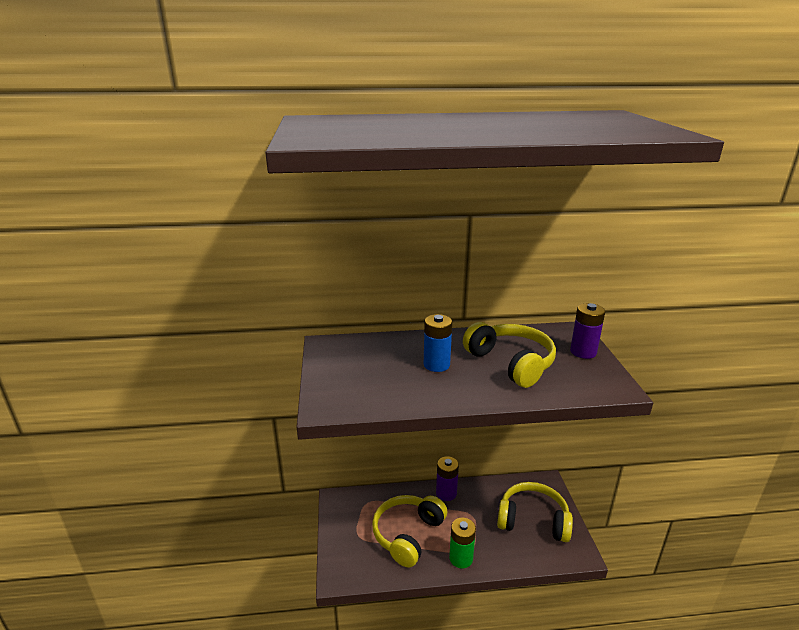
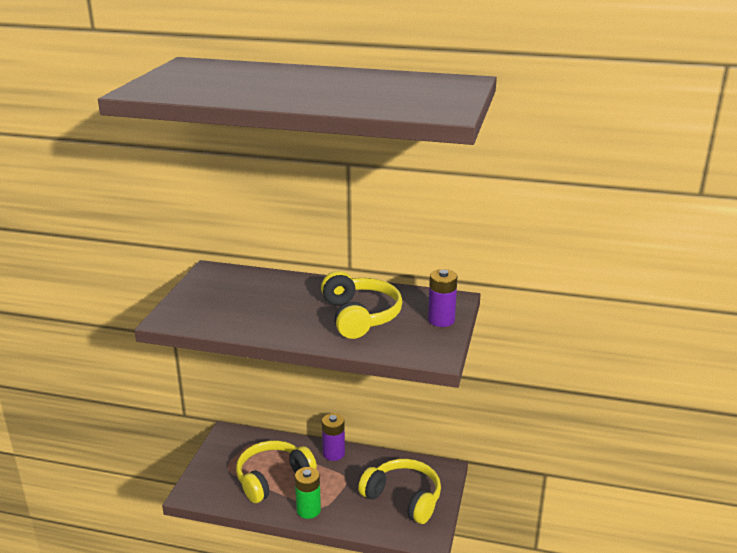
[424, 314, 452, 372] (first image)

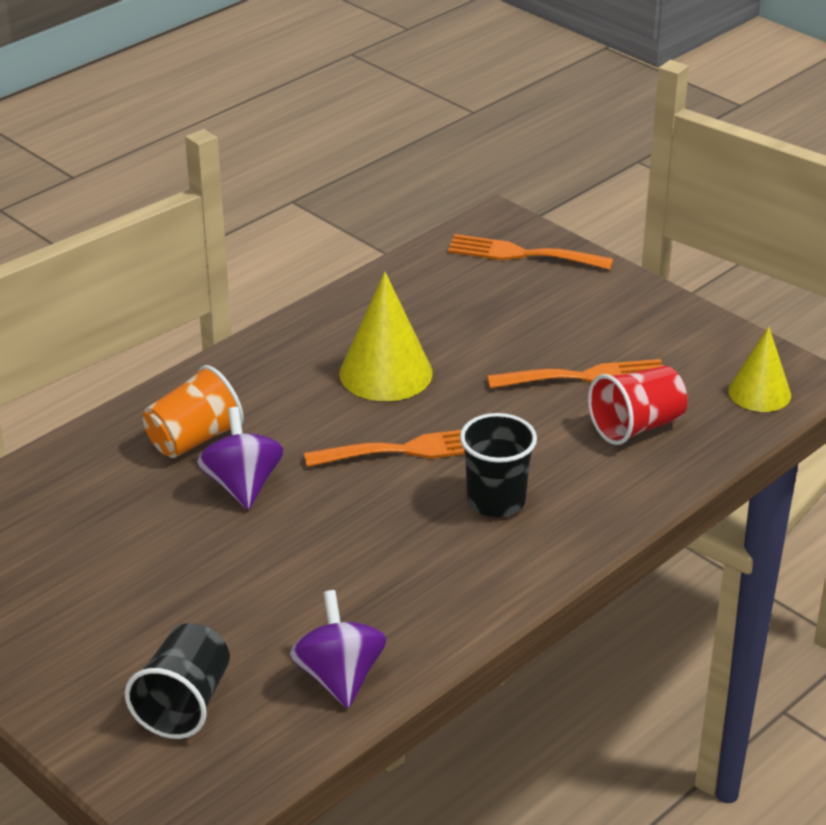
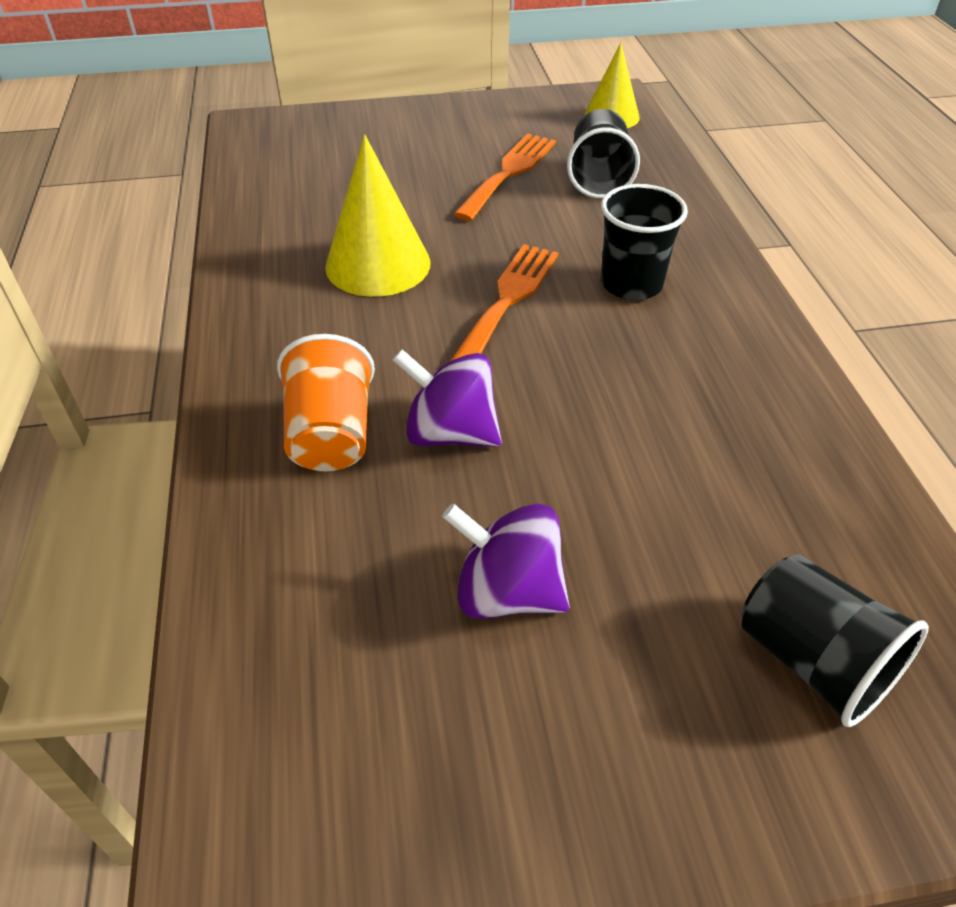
[442, 503, 570, 619]
[448, 234, 613, 270] (first image)
[567, 109, 640, 199]

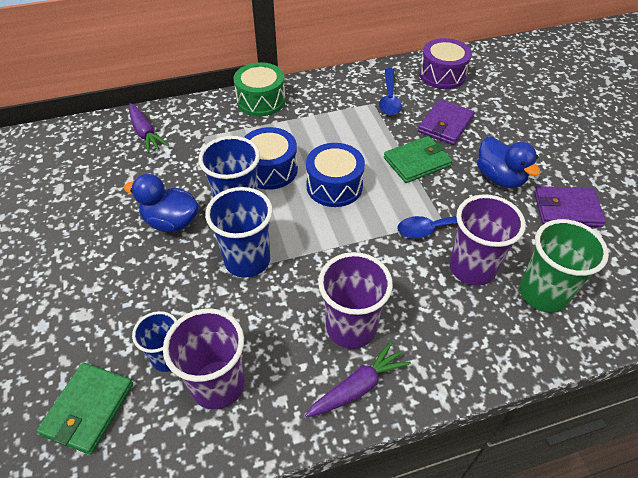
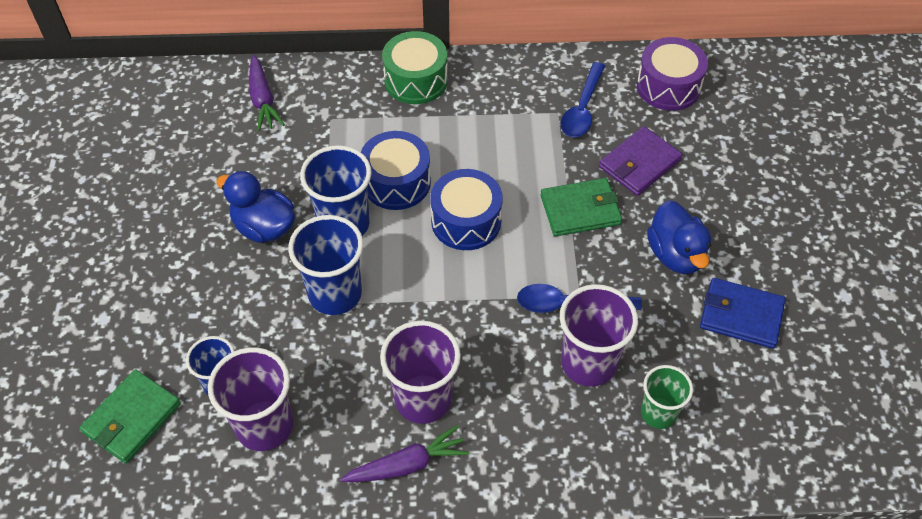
[641, 365, 693, 429]
[700, 278, 786, 349]

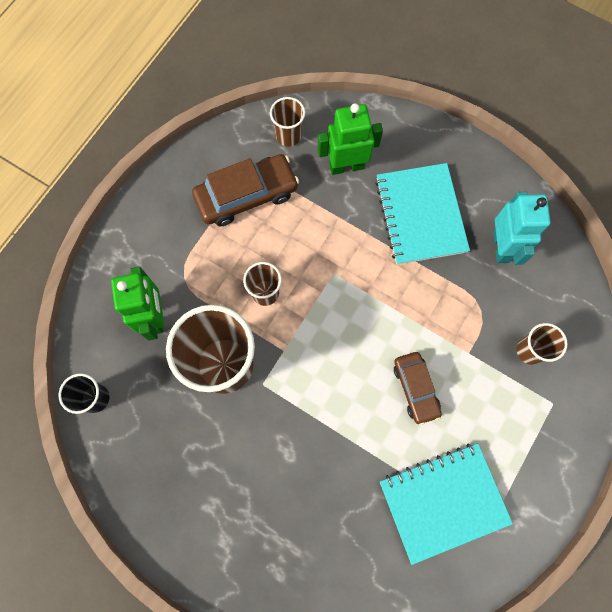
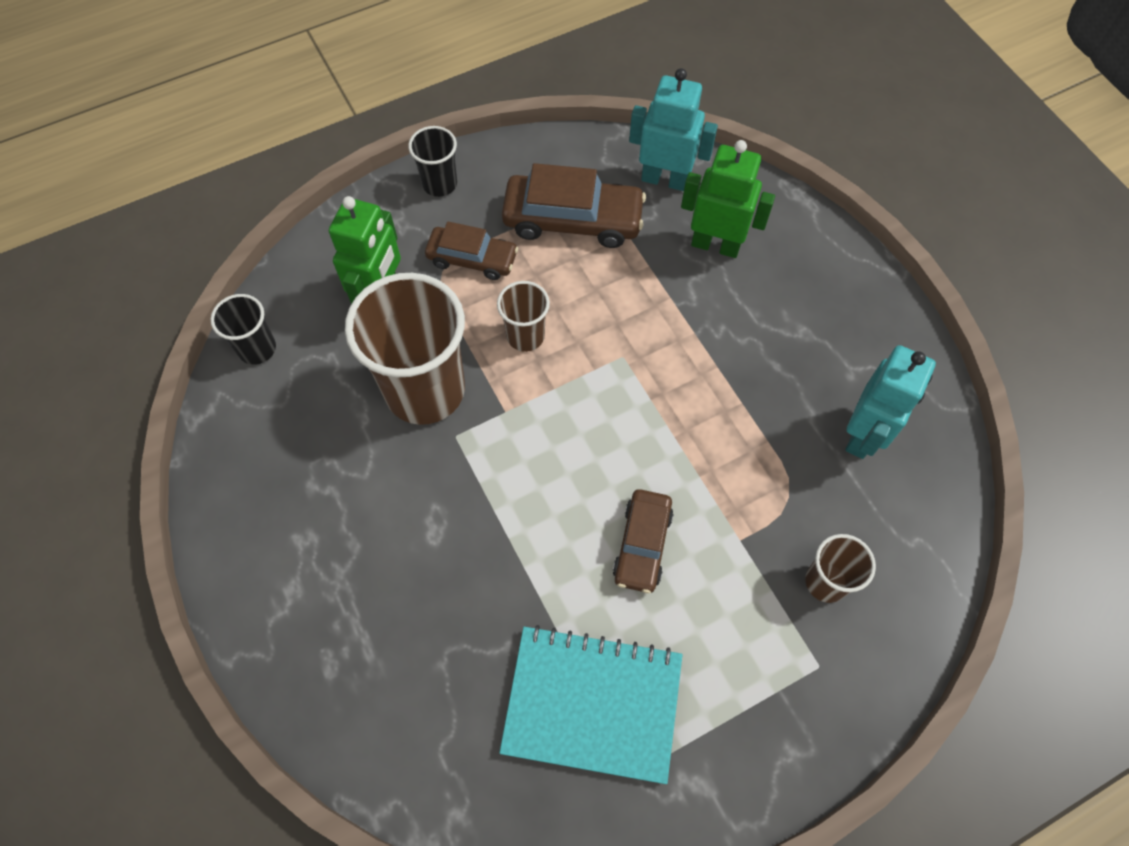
[629, 68, 718, 191]
[375, 163, 470, 265] (first image)
[408, 126, 457, 197]
[425, 222, 518, 280]

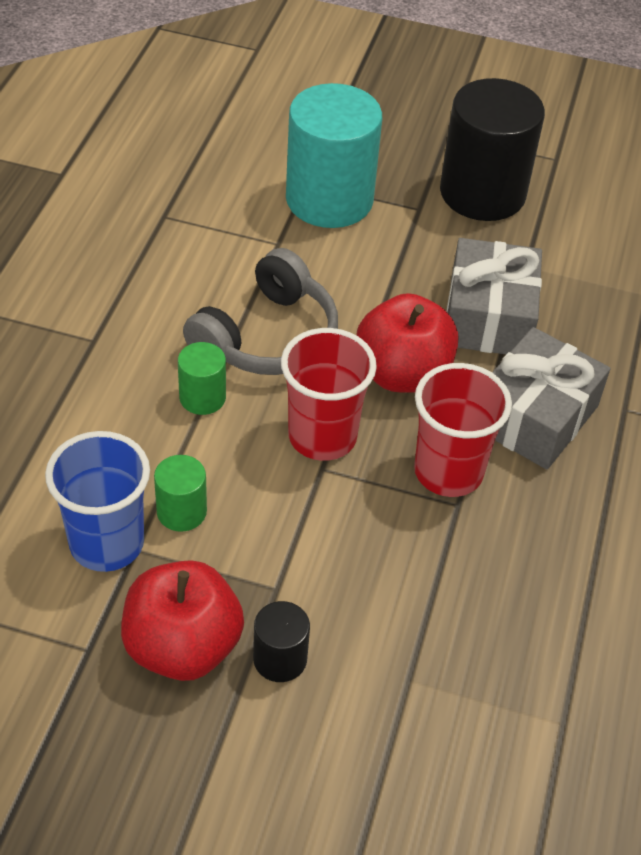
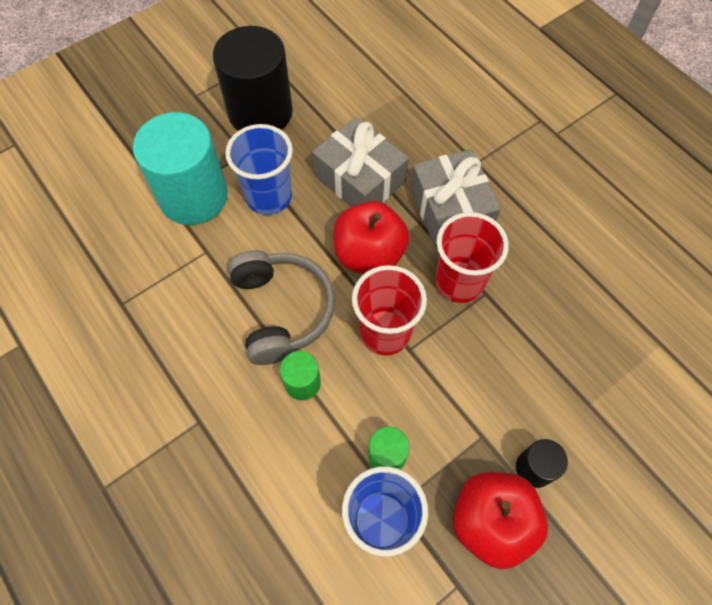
[225, 124, 293, 215]

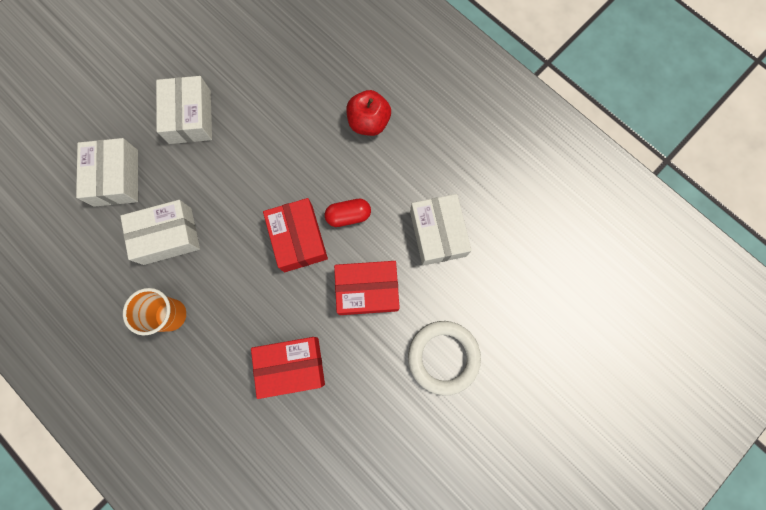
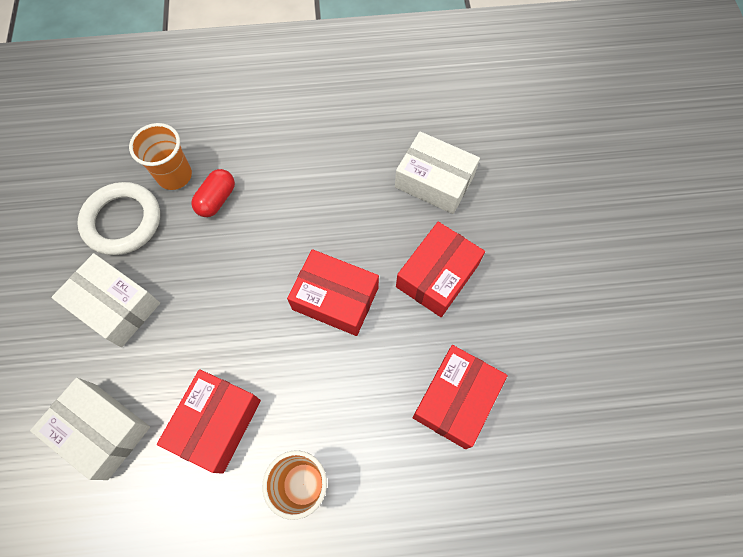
[157, 369, 261, 474]
[191, 169, 235, 217]
[346, 90, 391, 136] (first image)
[77, 182, 160, 255]
[129, 123, 192, 190]

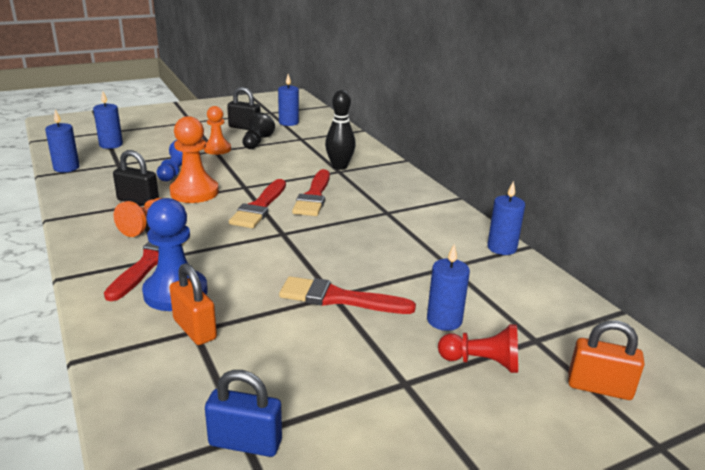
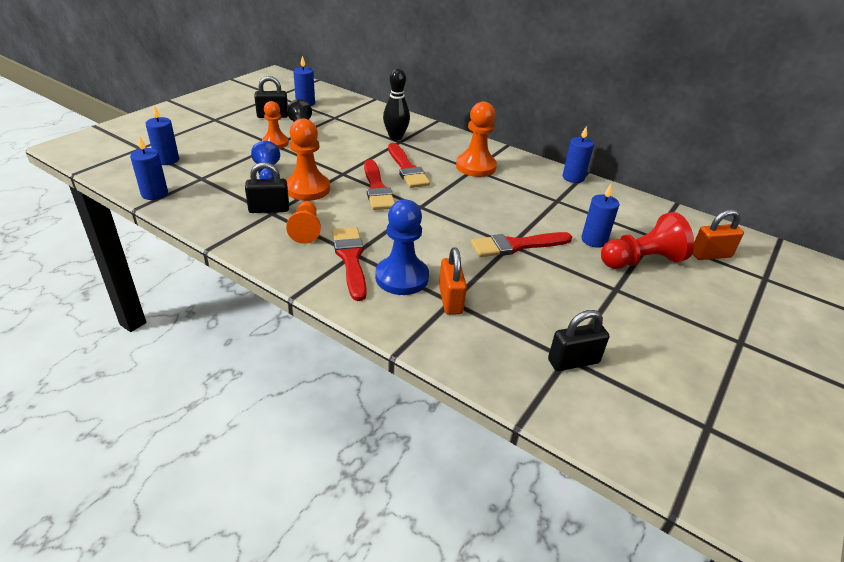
[439, 247, 467, 315]
[548, 310, 609, 371]
[601, 212, 694, 269]
[456, 102, 497, 177]

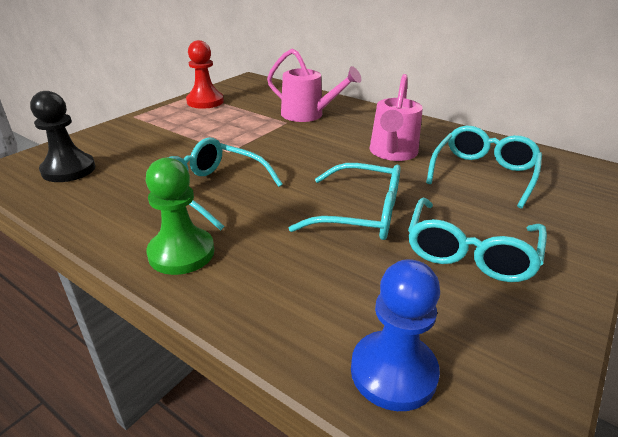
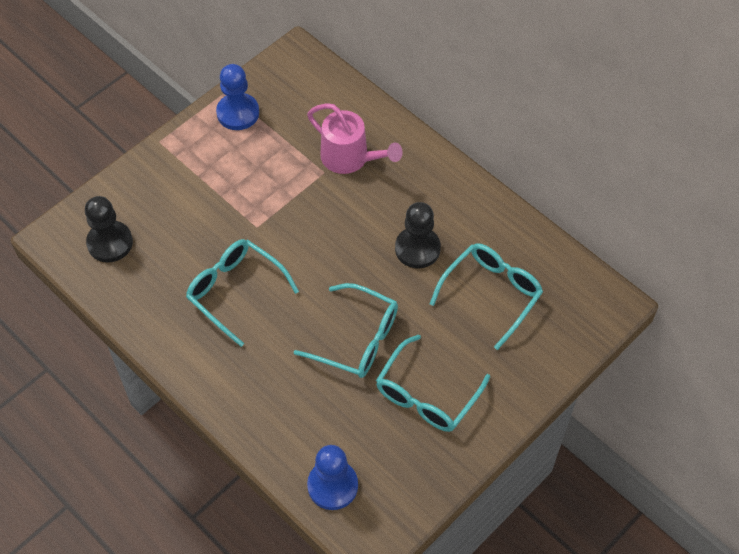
[146, 158, 214, 275] (first image)
[216, 64, 259, 130]
[395, 202, 441, 269]

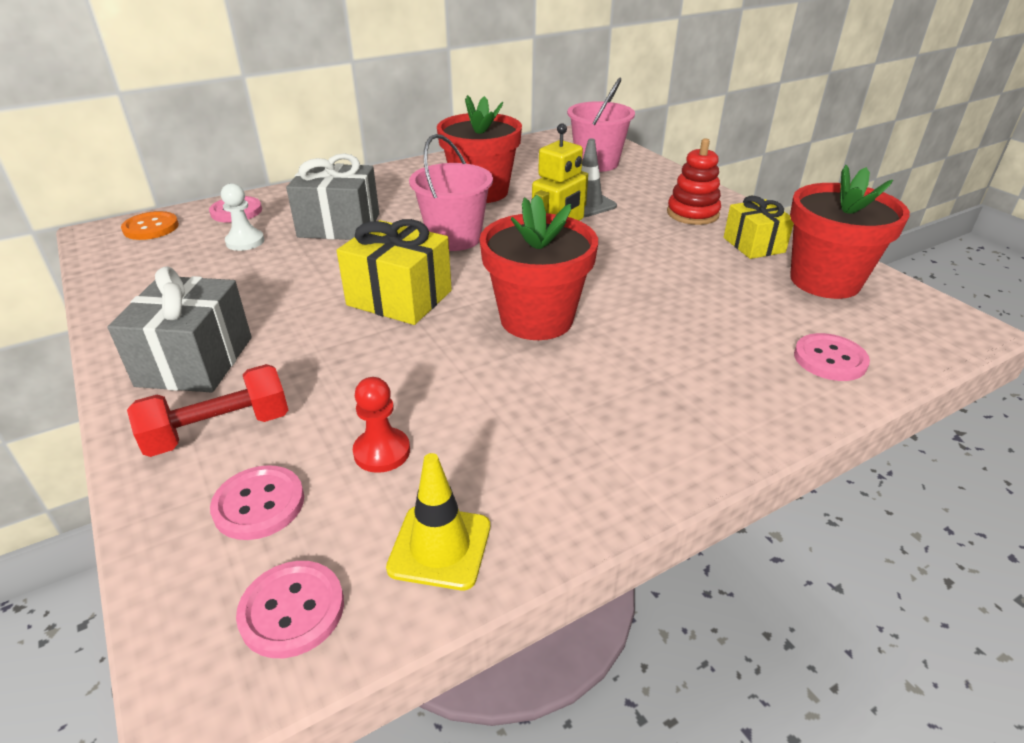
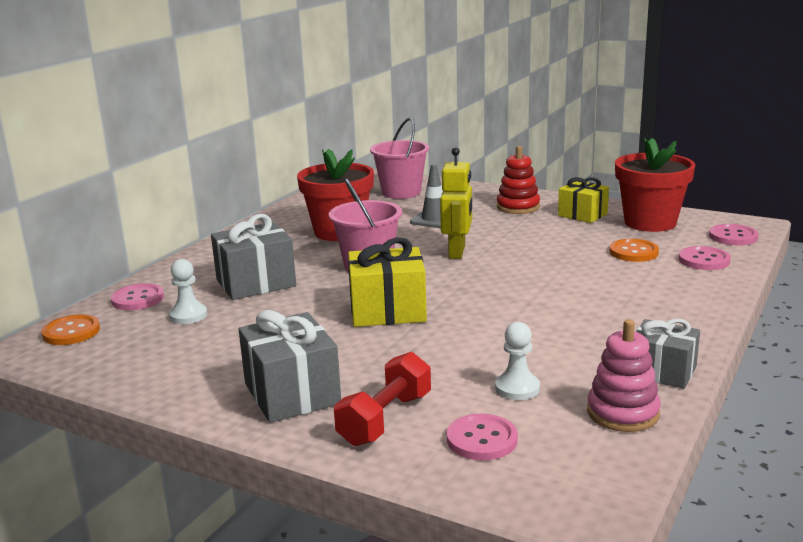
[709, 224, 758, 245]
[495, 322, 540, 400]
[587, 319, 661, 432]
[479, 195, 598, 340] (first image)
[609, 239, 659, 262]
[636, 319, 700, 389]

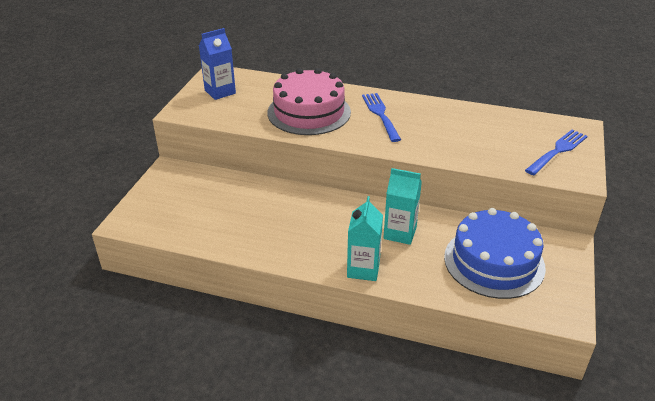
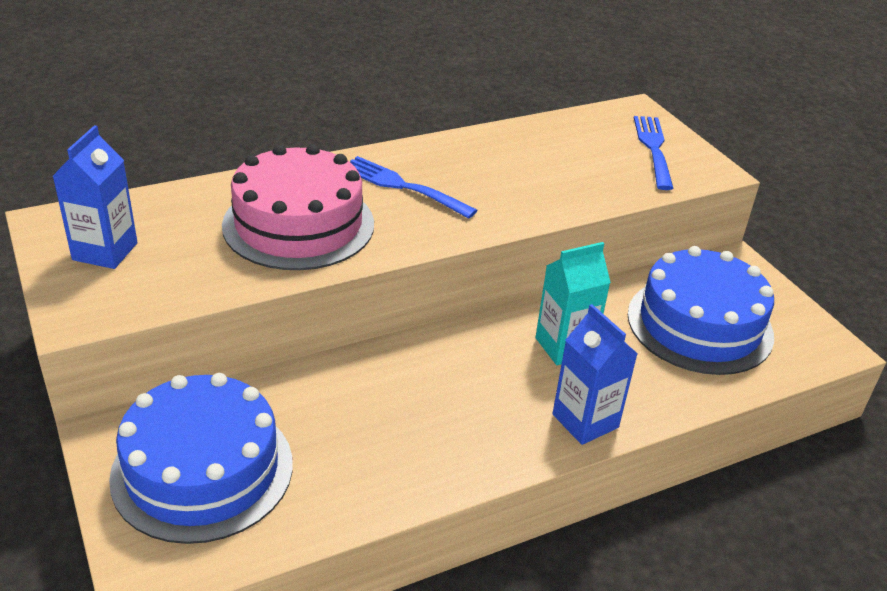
[552, 304, 638, 445]
[109, 373, 293, 544]

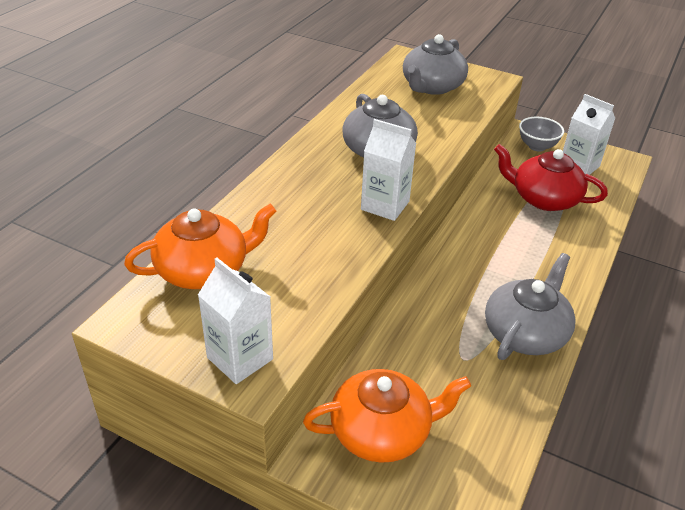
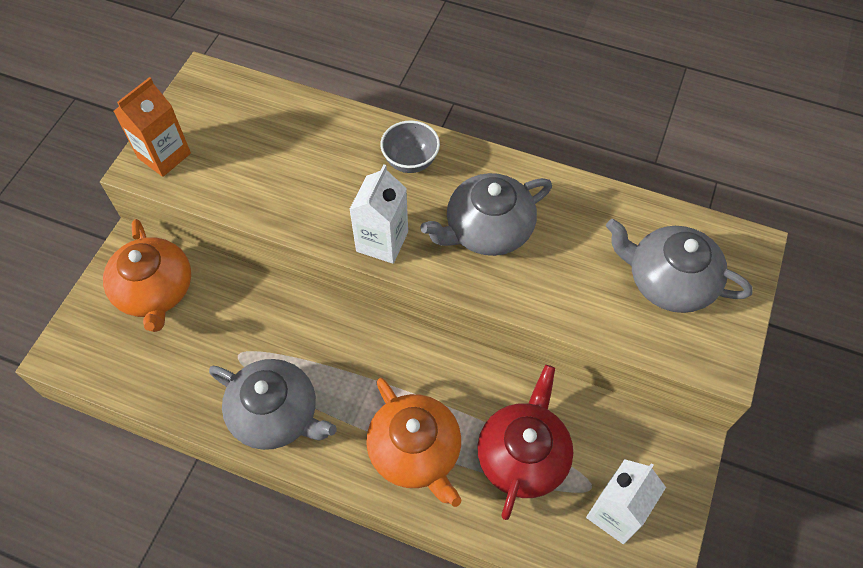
[366, 378, 461, 507]
[114, 77, 191, 177]
[380, 121, 440, 173]

